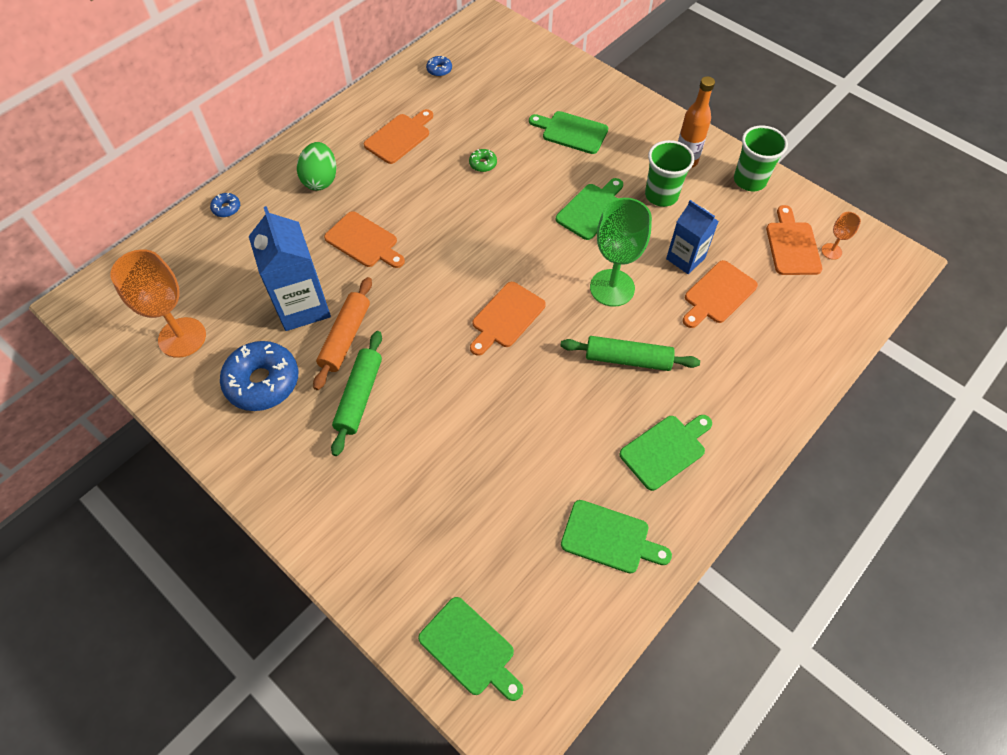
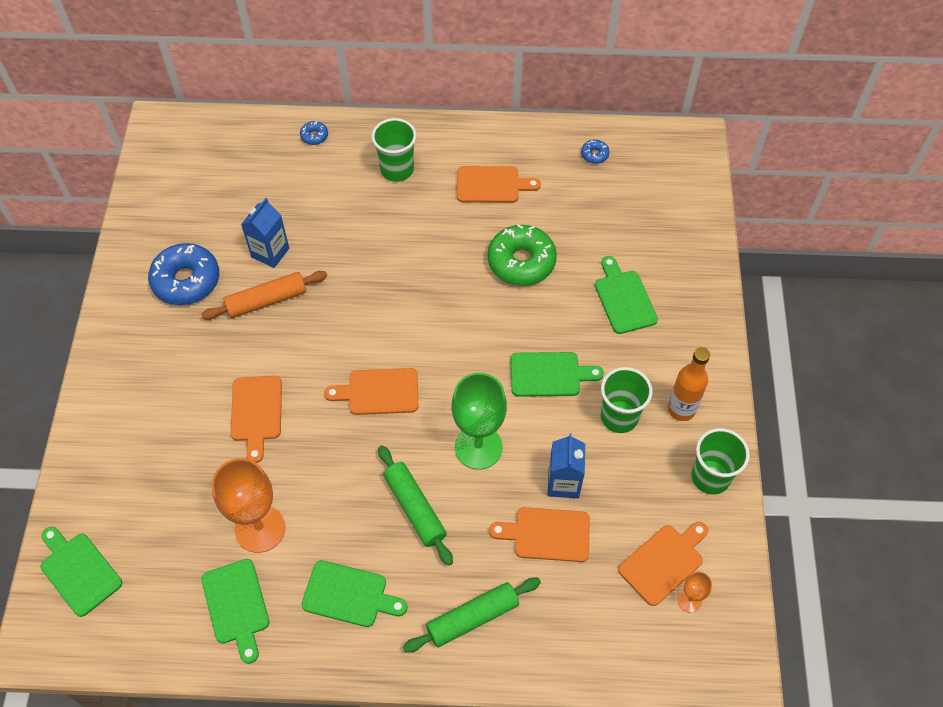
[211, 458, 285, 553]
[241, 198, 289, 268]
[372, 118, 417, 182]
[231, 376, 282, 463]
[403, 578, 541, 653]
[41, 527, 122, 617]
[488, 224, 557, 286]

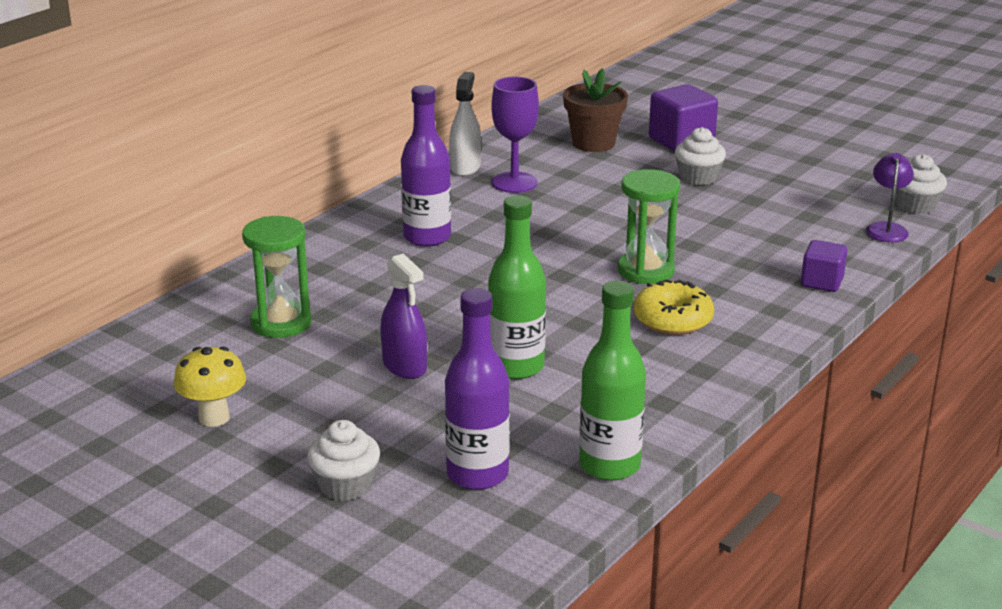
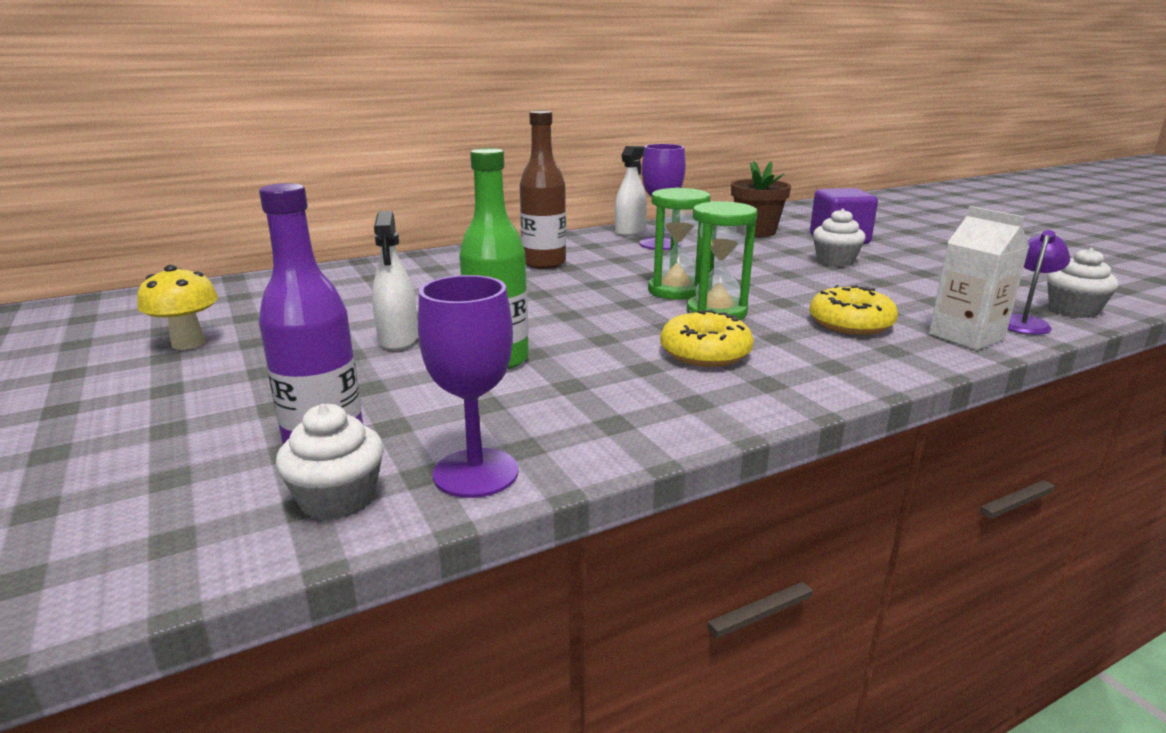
[648, 188, 711, 300]
[276, 404, 384, 520]
[372, 211, 418, 350]
[520, 110, 566, 269]
[418, 275, 519, 498]
[801, 240, 847, 292] (first image)
[809, 285, 898, 335]
[929, 206, 1030, 350]

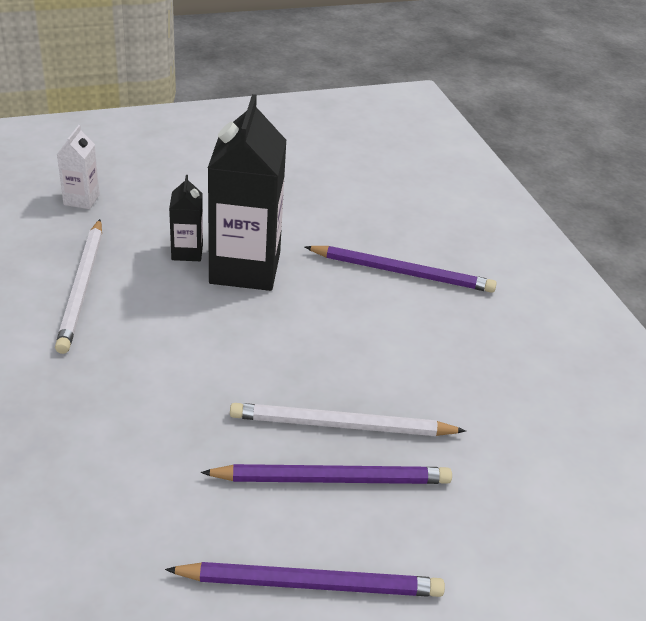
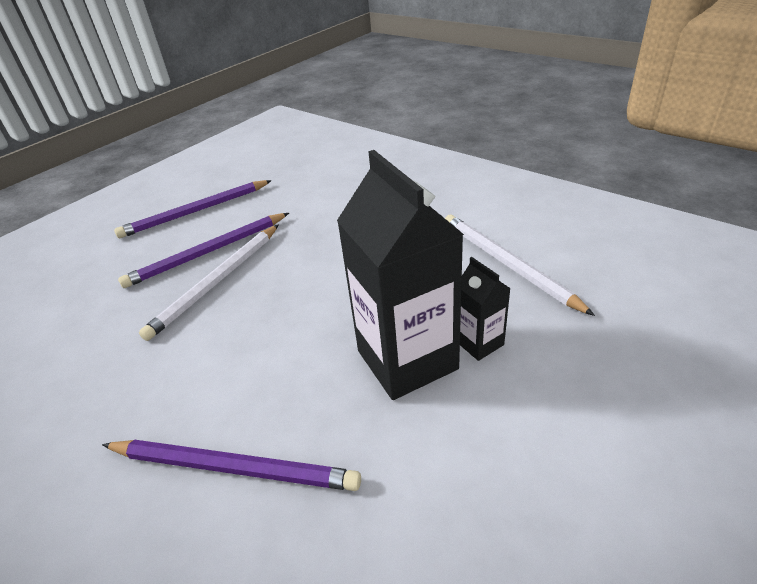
[57, 125, 100, 209] (first image)
[139, 225, 278, 341]
[102, 440, 361, 491]

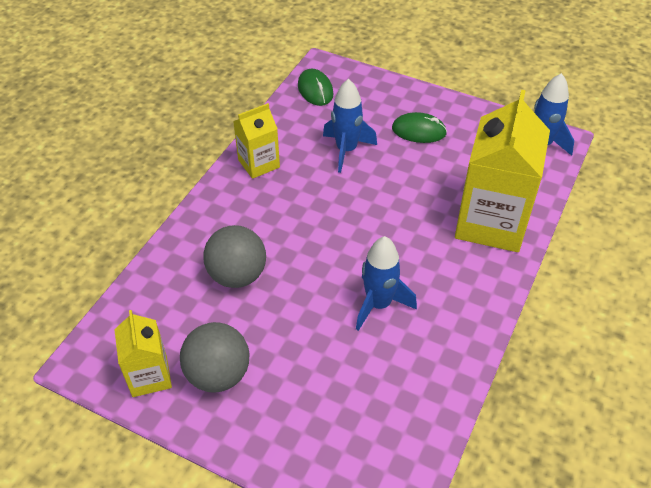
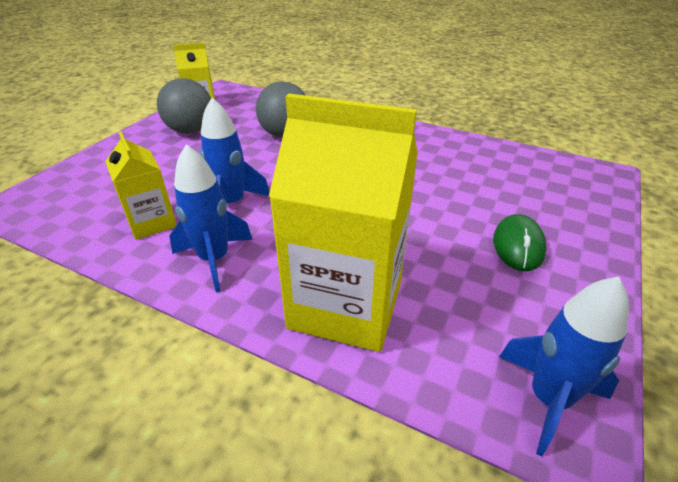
[105, 131, 177, 240]
[298, 69, 334, 106] (first image)
[169, 144, 253, 293]

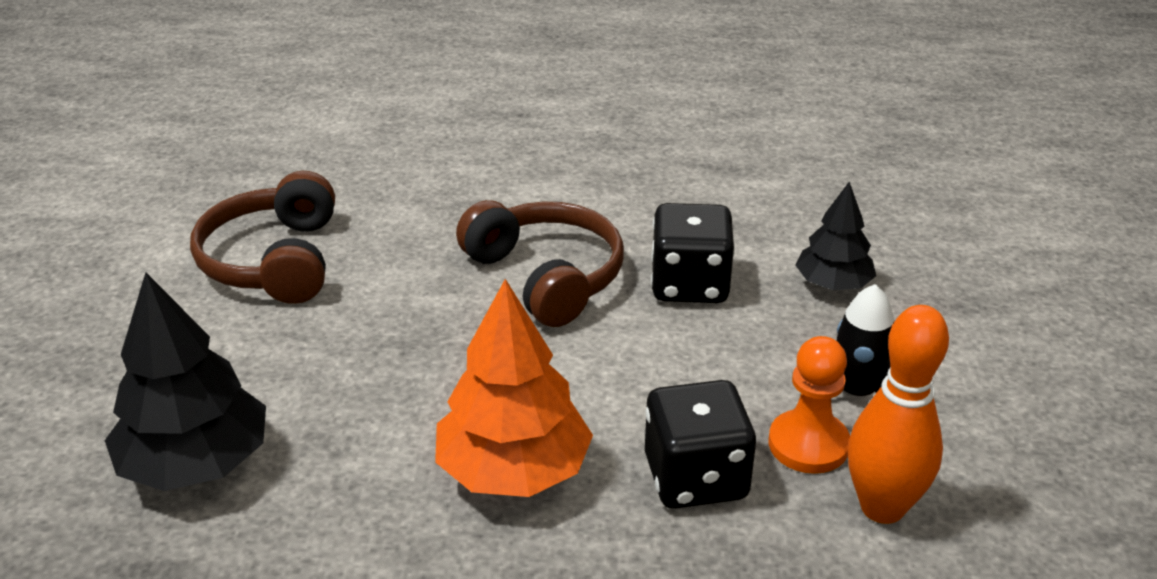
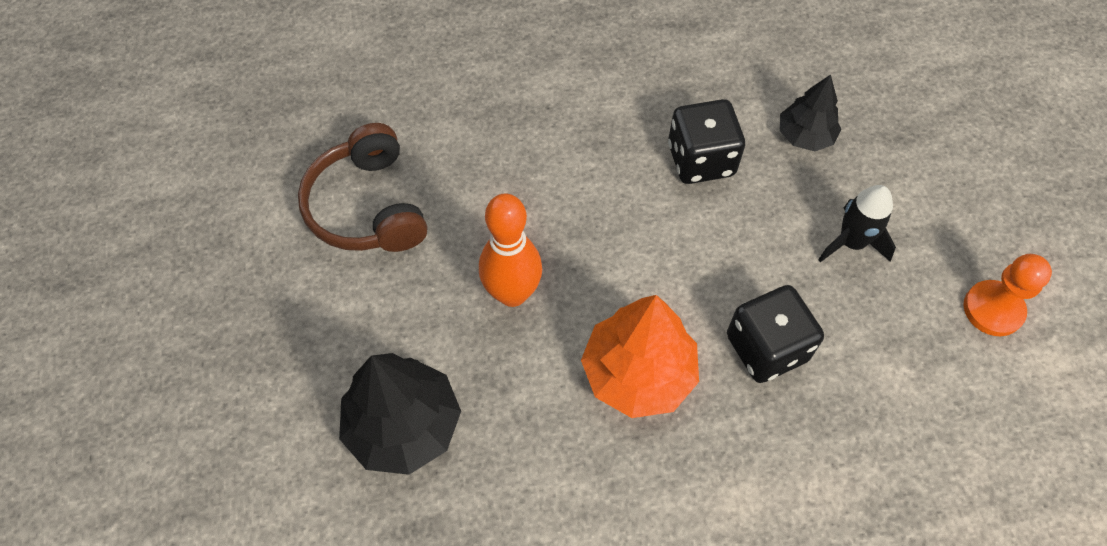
[456, 200, 624, 327] (first image)
[963, 254, 1052, 336]
[479, 193, 542, 307]

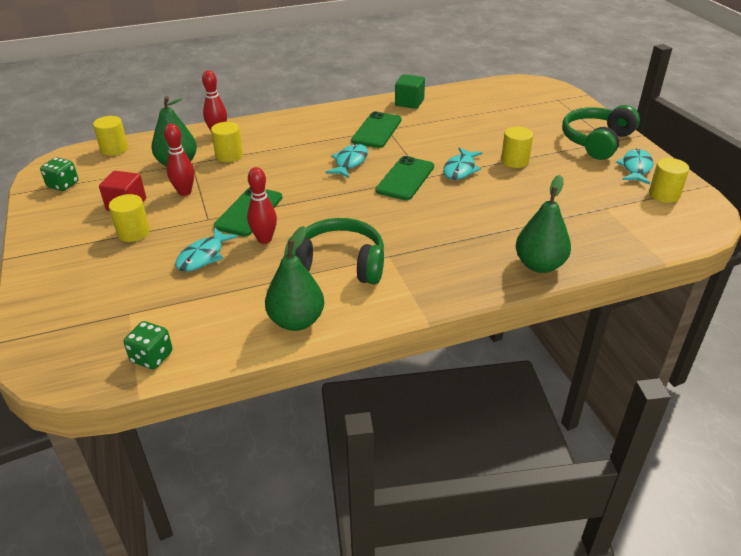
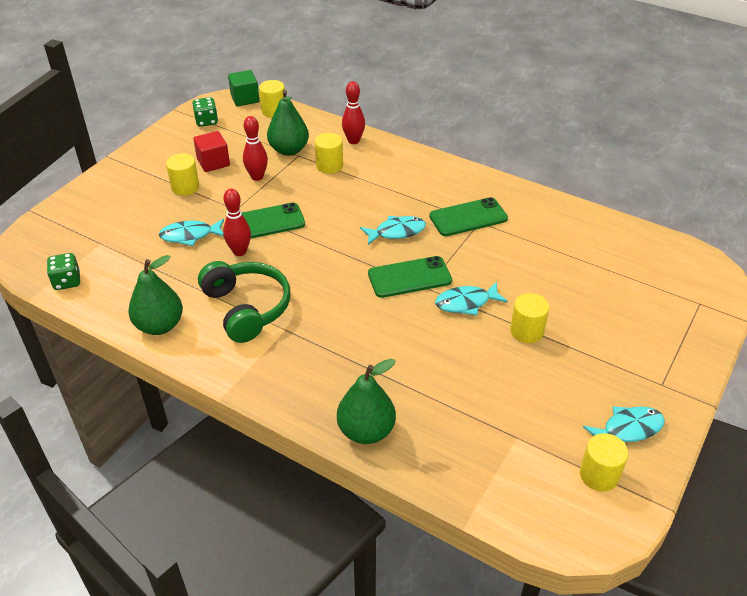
[228, 70, 259, 106]
[562, 105, 640, 160] (first image)

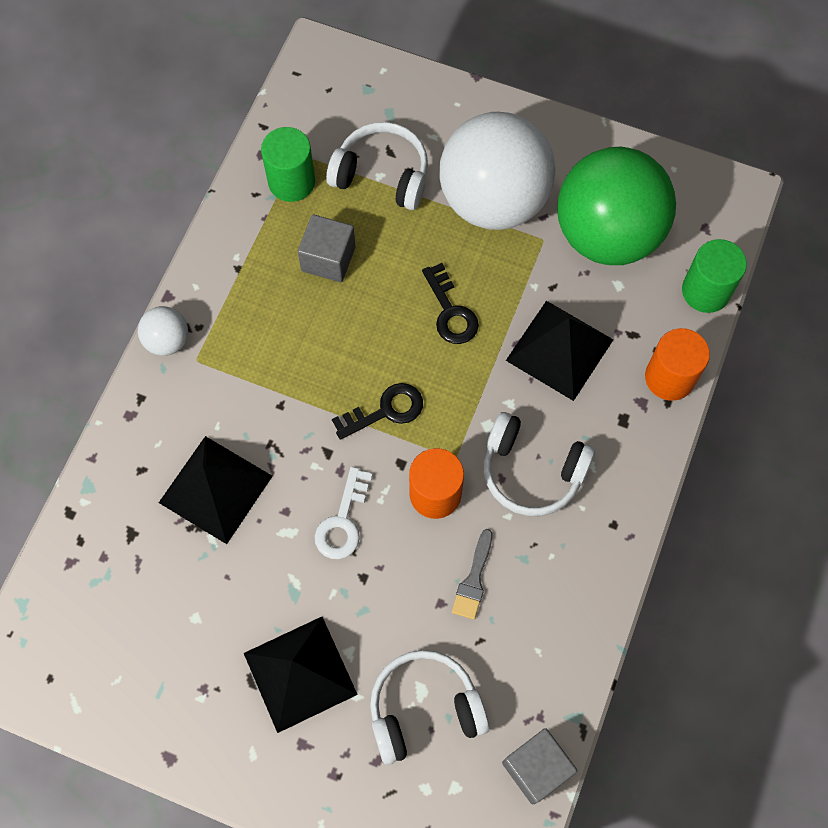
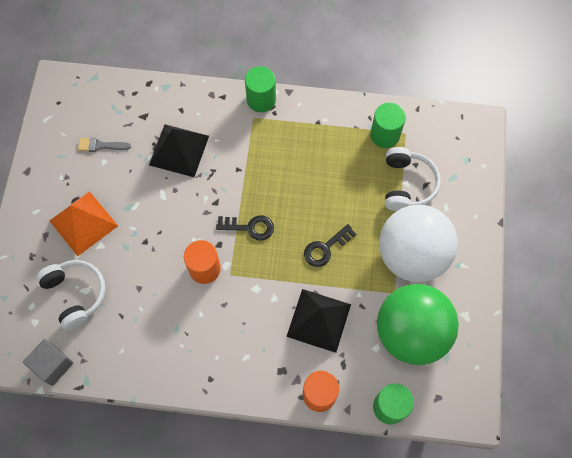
[245, 66, 276, 112]
[50, 191, 118, 256]
[298, 214, 356, 282] (first image)
[315, 467, 373, 559] (first image)
[216, 216, 274, 240]
[78, 138, 131, 152]
[483, 412, 595, 516] (first image)

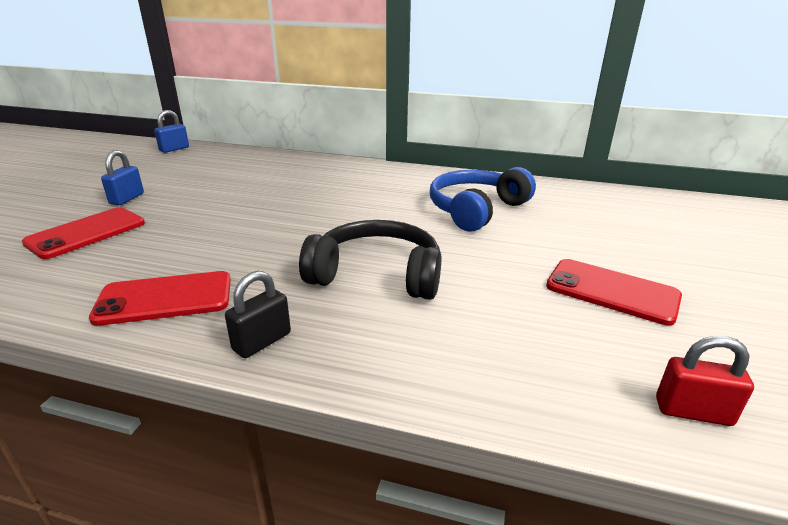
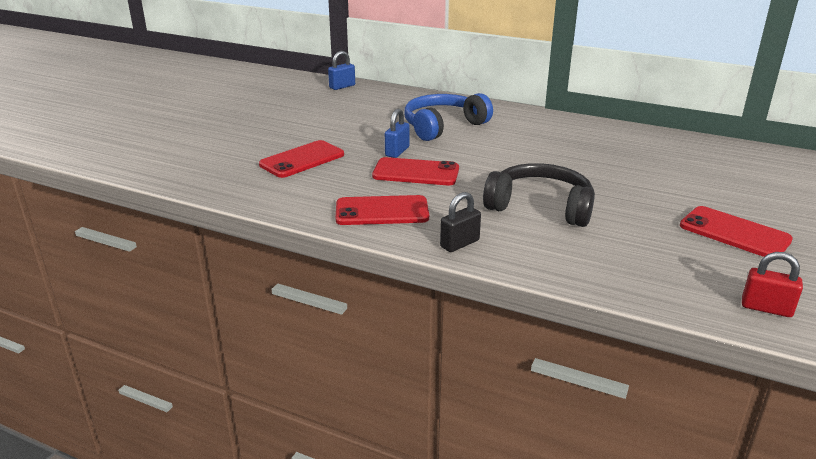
[385, 109, 410, 158]
[404, 93, 493, 141]
[372, 157, 459, 185]

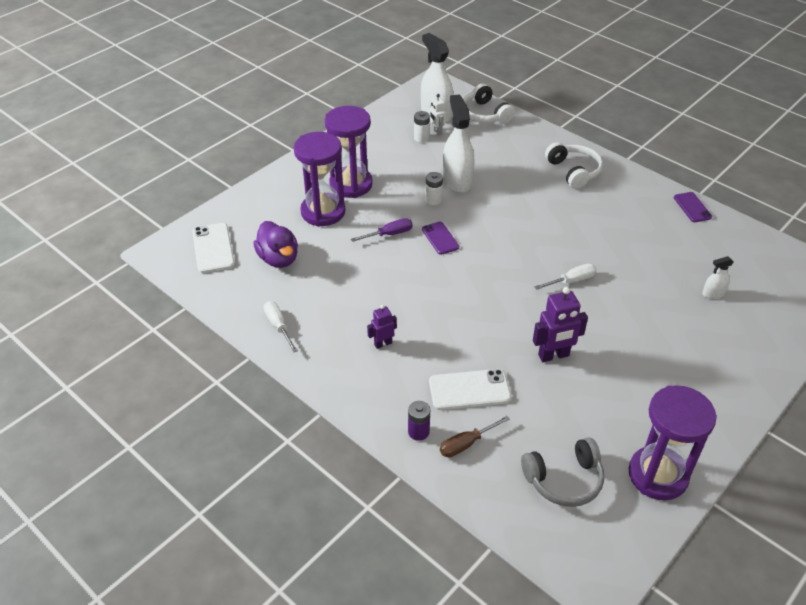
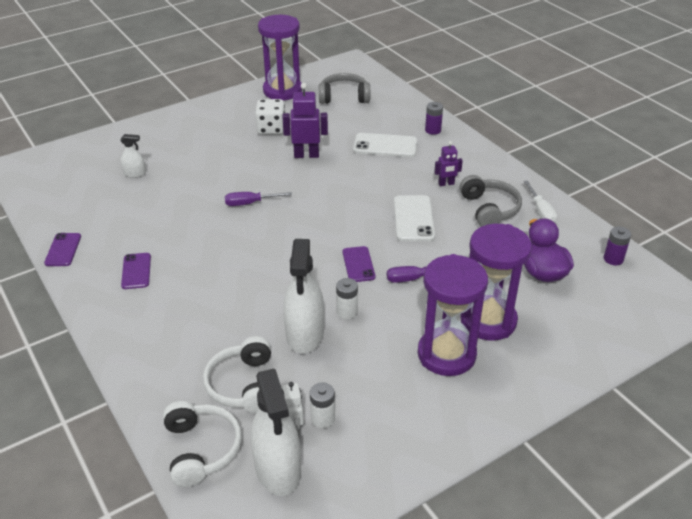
[394, 195, 435, 241]
[440, 416, 510, 457] (first image)
[225, 192, 292, 206]
[203, 336, 271, 413]
[121, 253, 151, 289]
[255, 99, 285, 134]
[460, 175, 522, 227]
[604, 227, 631, 265]

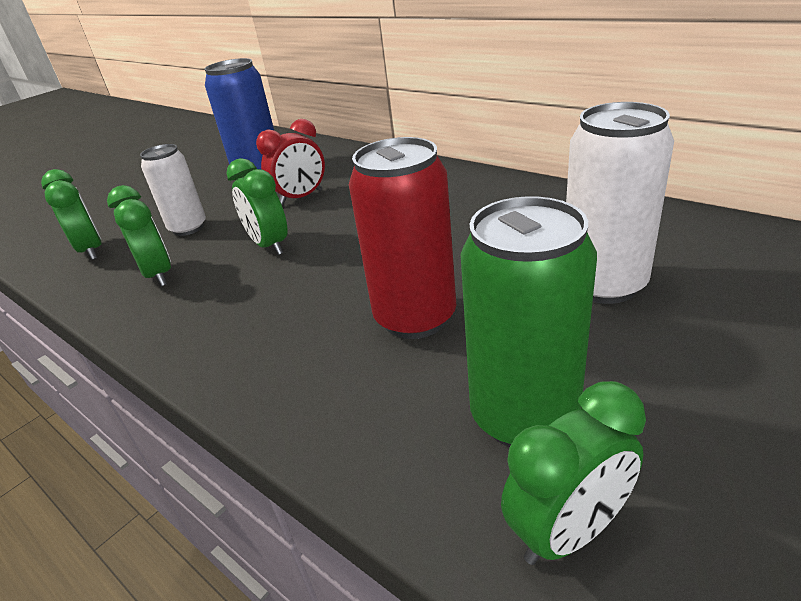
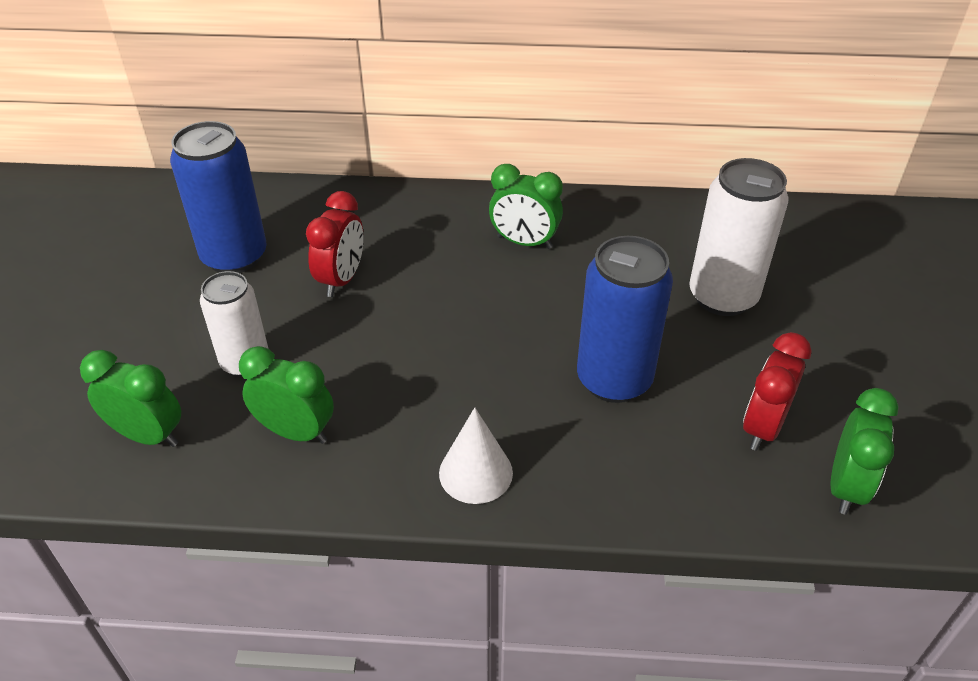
[489, 164, 563, 249]
[577, 236, 673, 403]
[743, 332, 812, 451]
[439, 408, 513, 504]

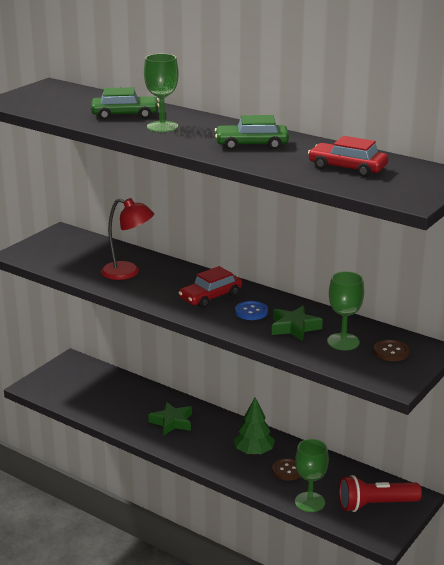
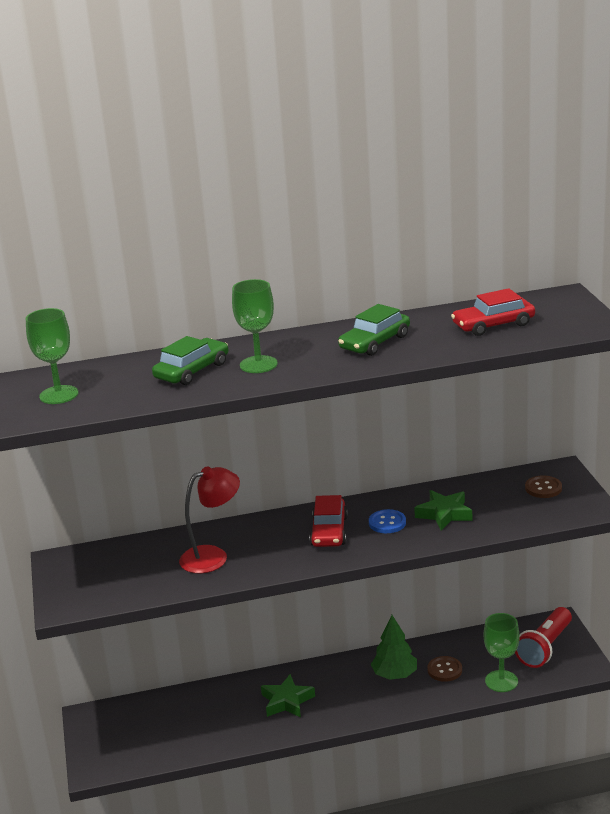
[26, 308, 78, 404]

